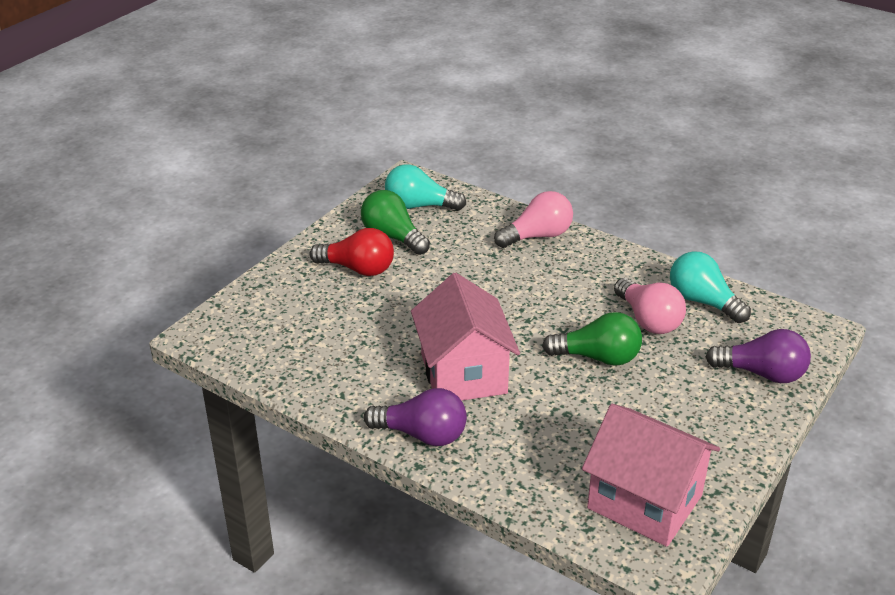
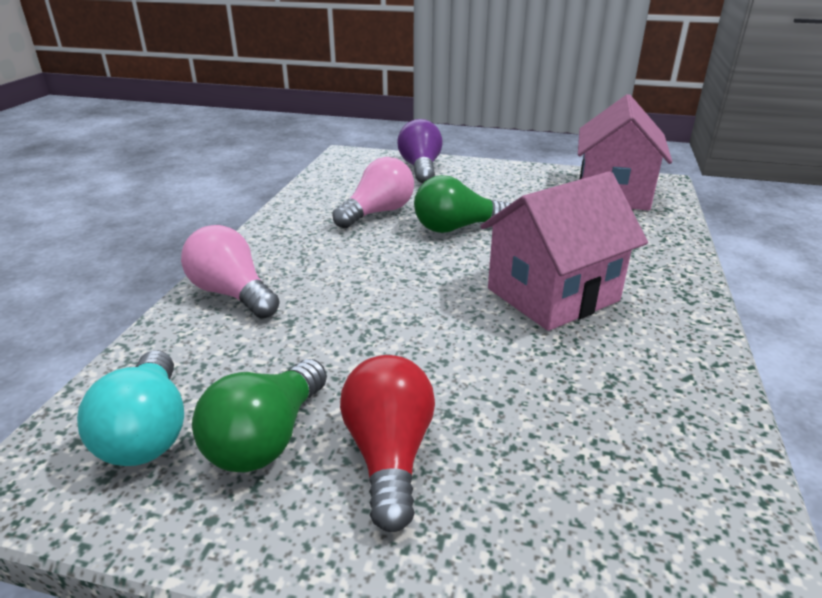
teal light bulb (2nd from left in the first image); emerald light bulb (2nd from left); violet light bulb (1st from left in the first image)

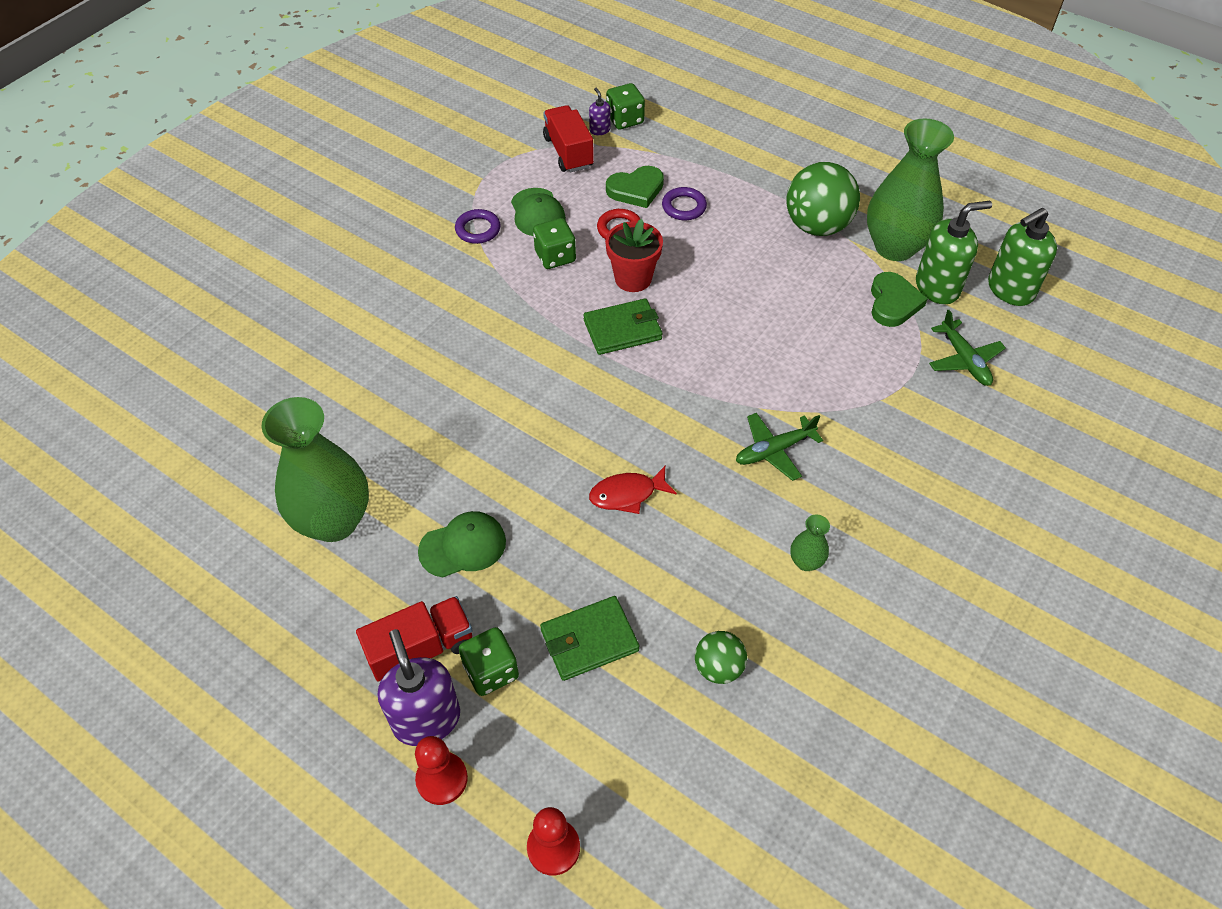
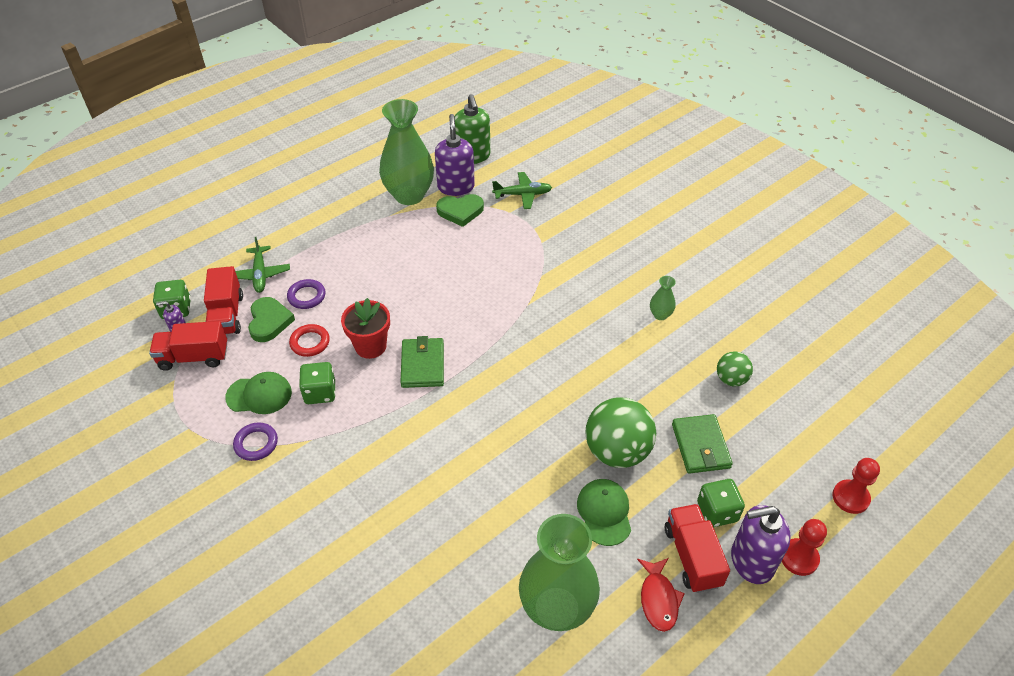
emerald sphere (1st from left); violet soap dispenser (2nd from left); emerald love heart (2nd from left); emerald toy plane (1st from left); scarlet fish figure; scarlet lorry (2nd from left)

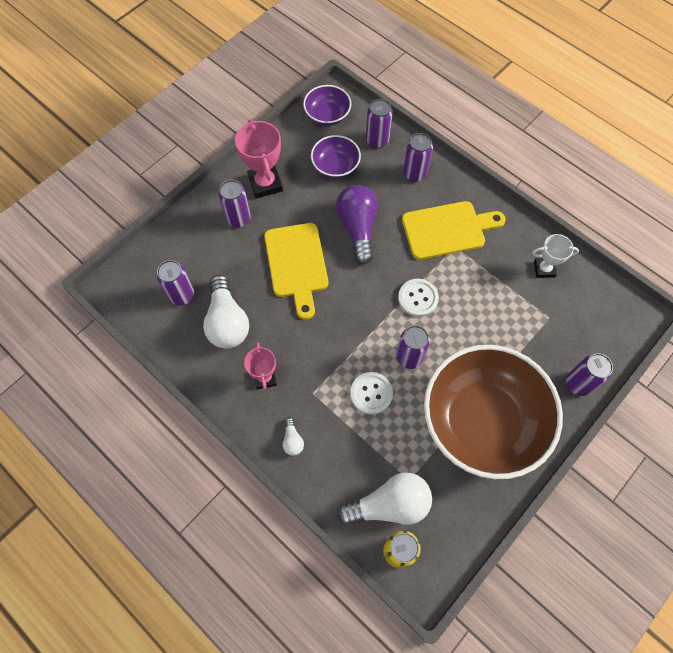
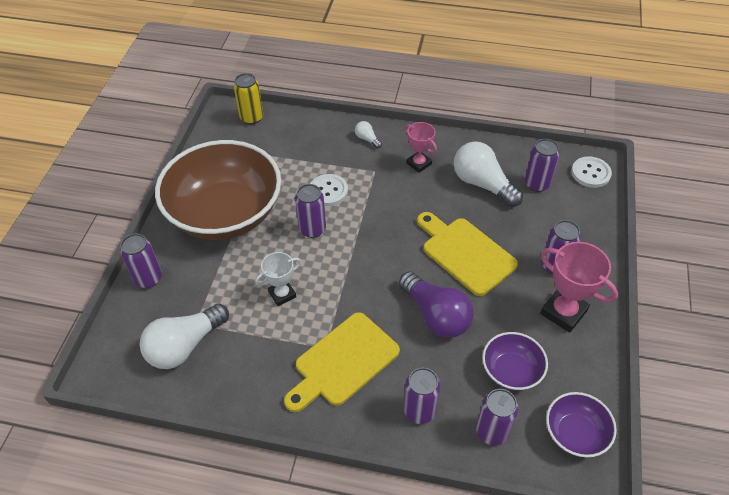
snow-white prize cup; snow-white sewing button (2nd from left); snow-white light bulb (1st from left)

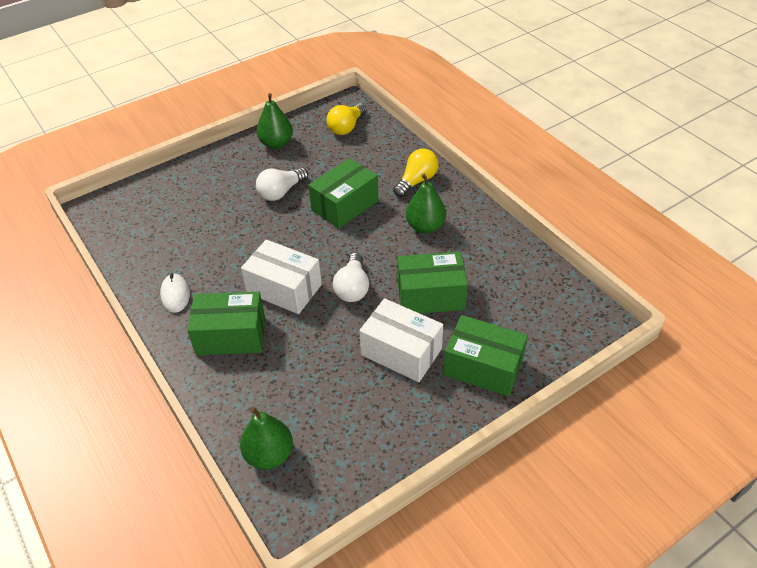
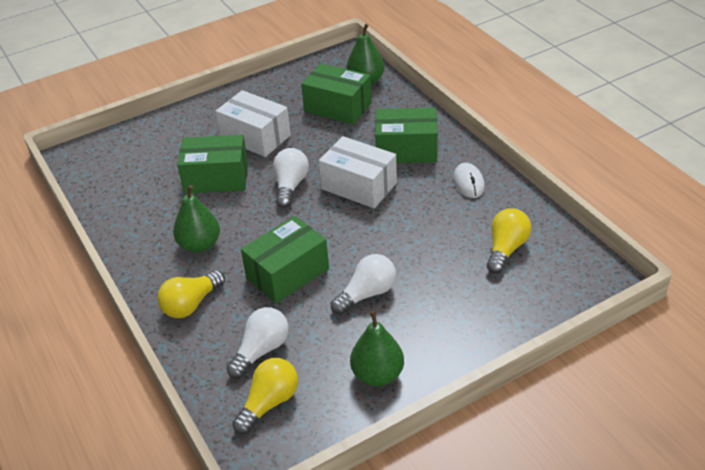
emerald box (3rd from left); bright yellow light bulb (3rd from left); snow-white light bulb (1st from left)

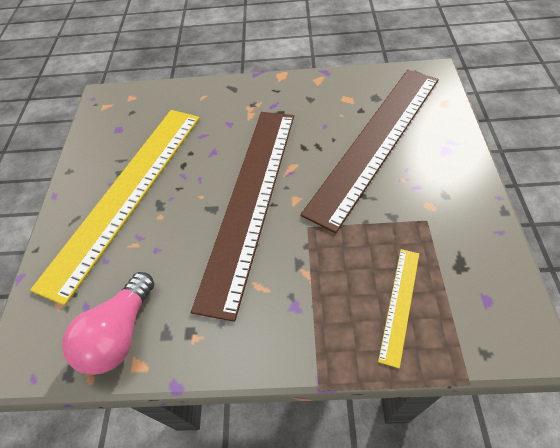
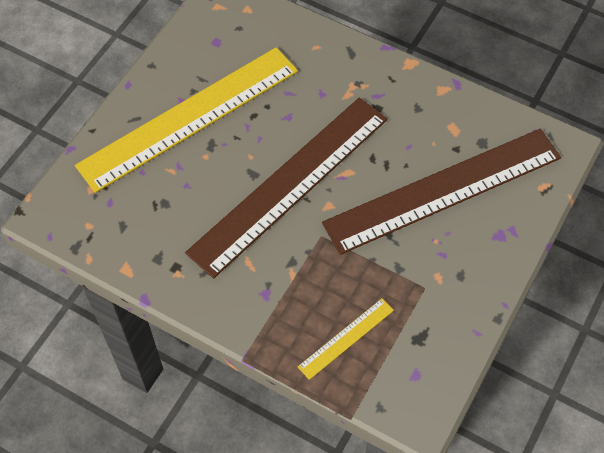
pink light bulb

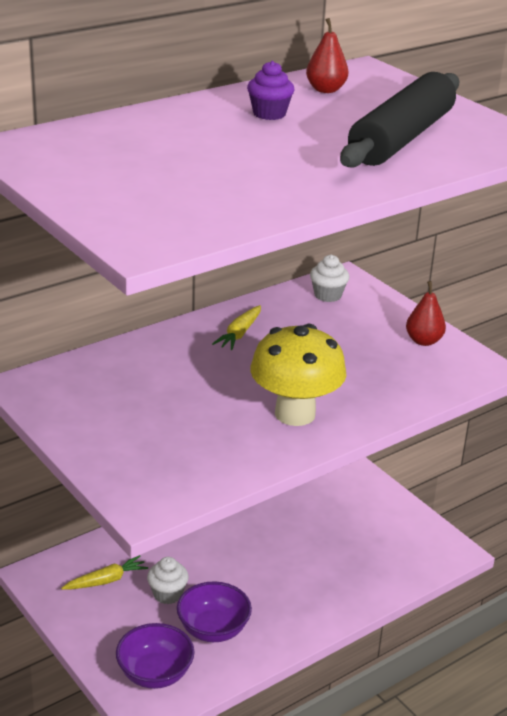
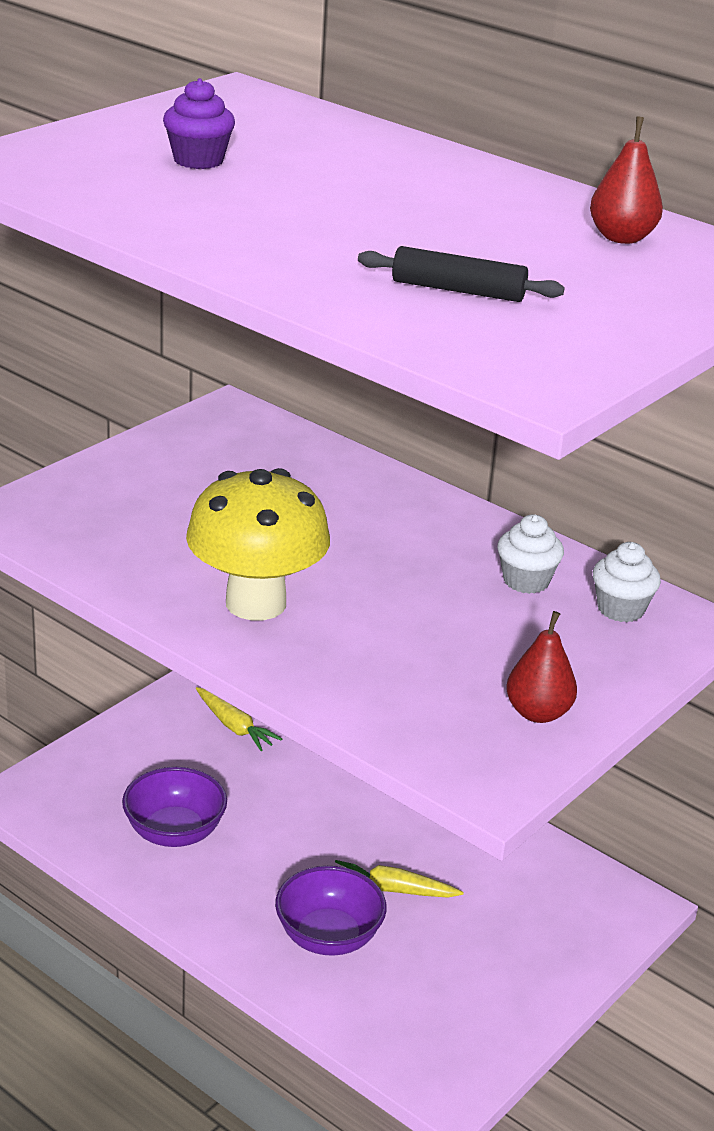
violet cupcake; ebony rolling pin; bright yellow root vegetable (2nd from left); snow-white cupcake (1st from left); violet bowl (2nd from left)

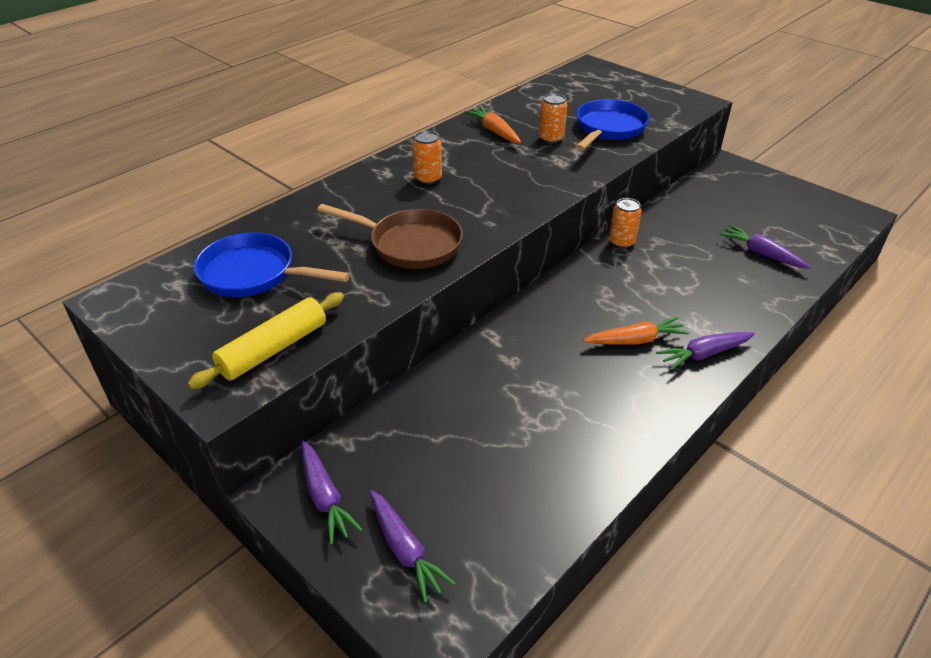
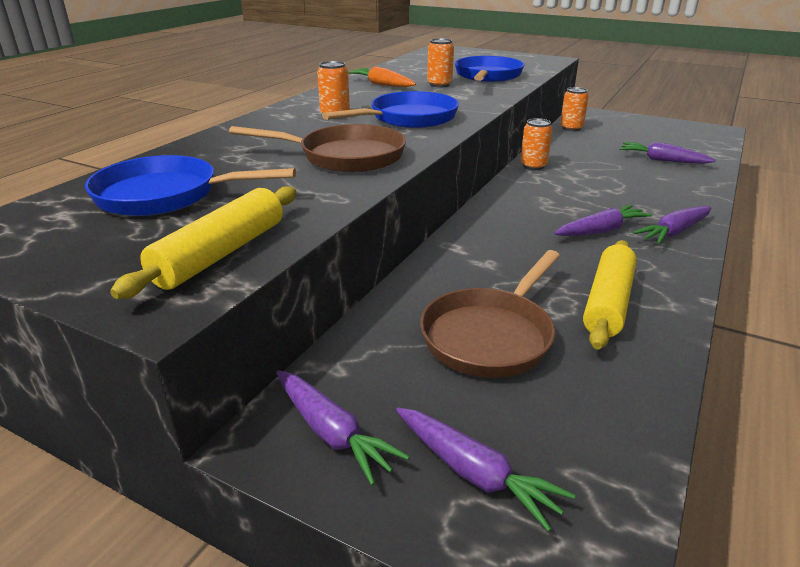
violet root vegetable (3rd from left); bright orange can (4th from left); royal blue pan (2nd from left); bright yellow rolling pin (2nd from left); dark brown pan (2nd from left)

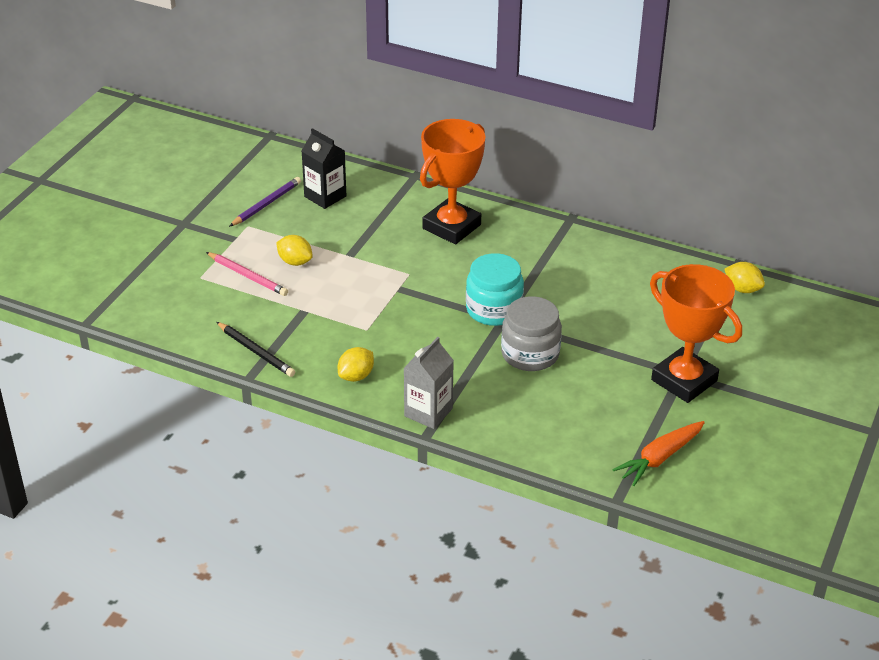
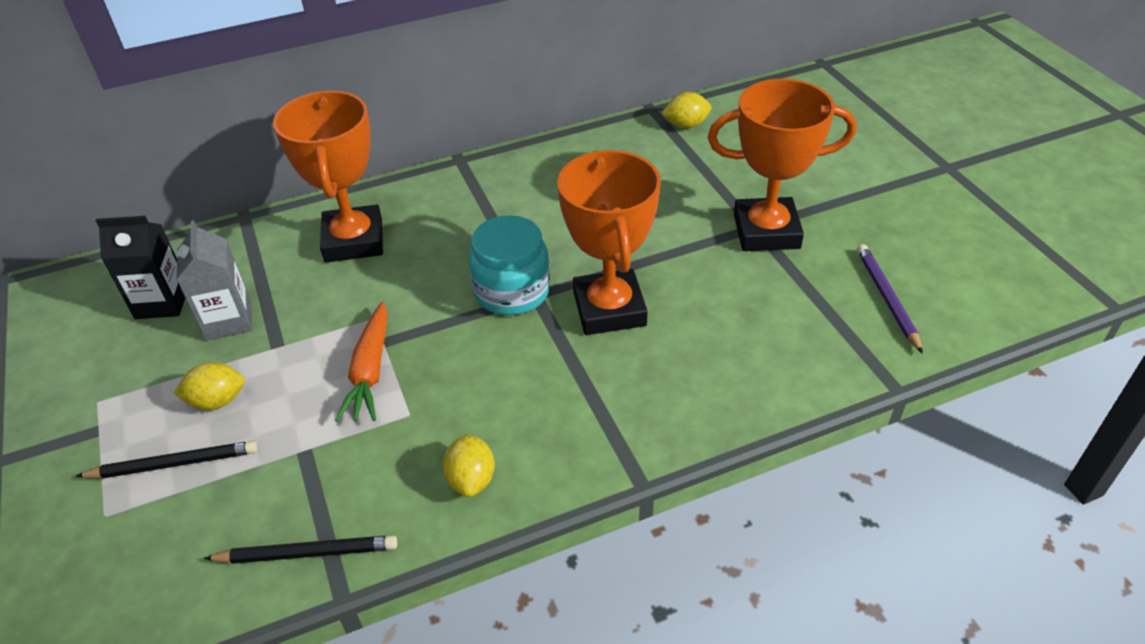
violet lead pencil; ebony lead pencil (1st from left); bright orange prize cup (2nd from left); ash-grey juice carton; bright orange root vegetable

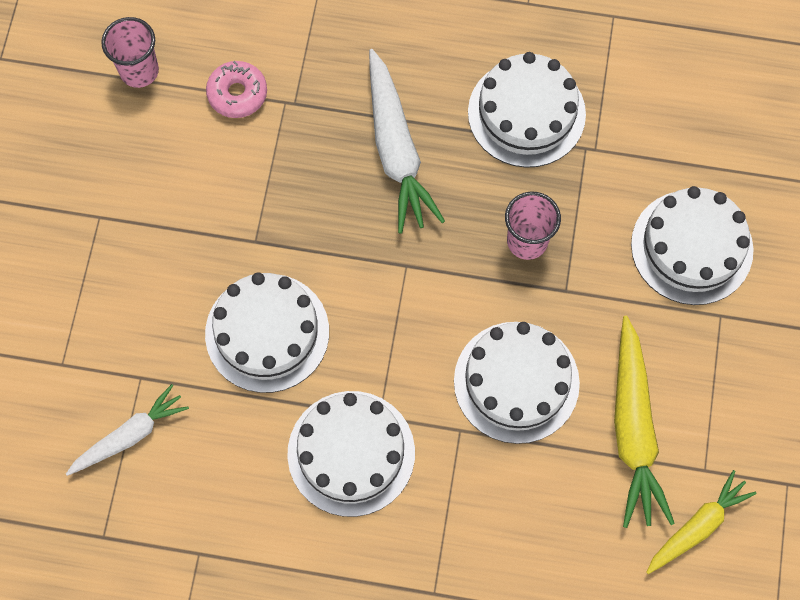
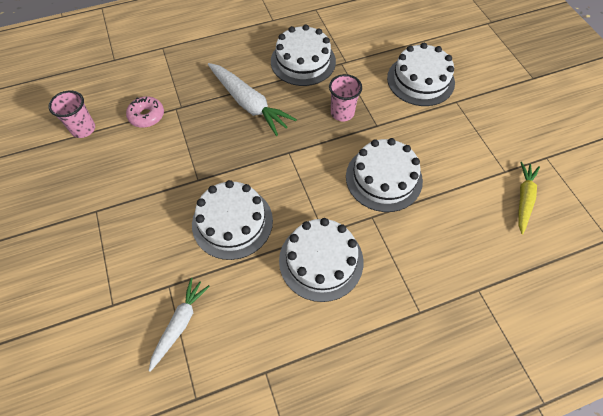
bright yellow root vegetable (1st from left in the first image)

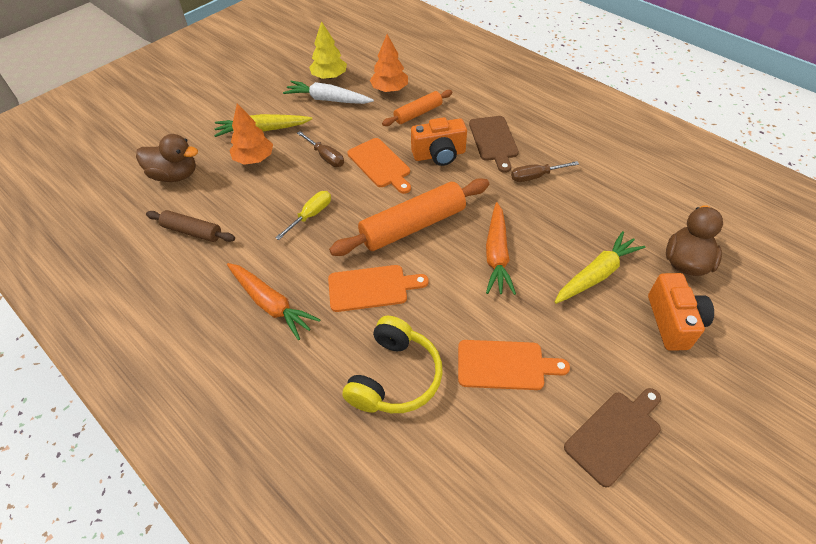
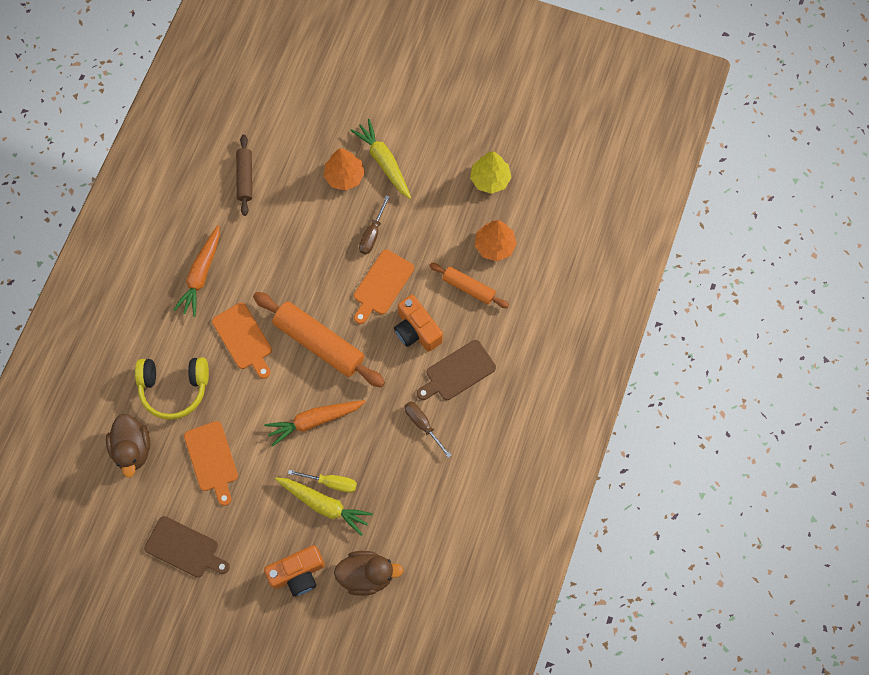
snow-white root vegetable; dark brown duck (1st from left); bright yellow screwdriver

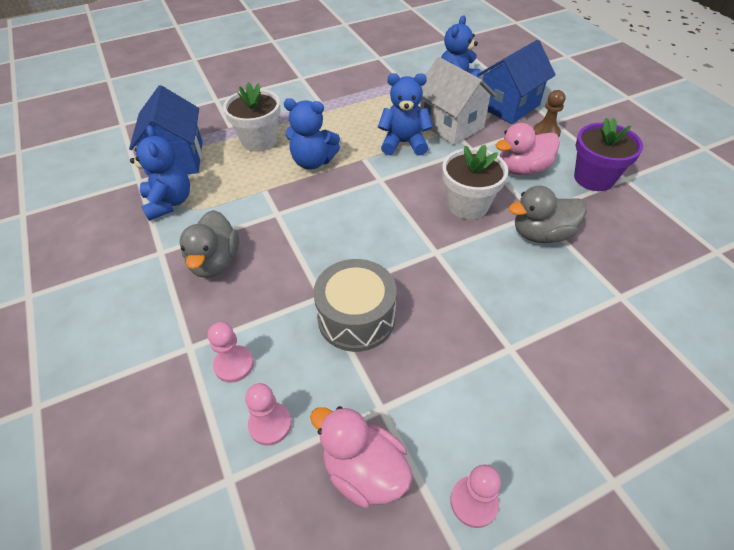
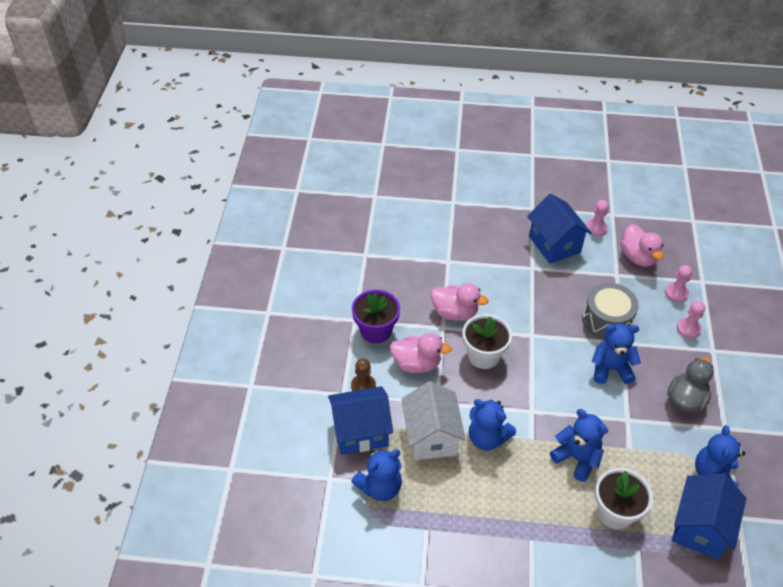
pink duck (2nd from left); royal blue toy house (2nd from left); royal blue teddy bear (4th from left)

